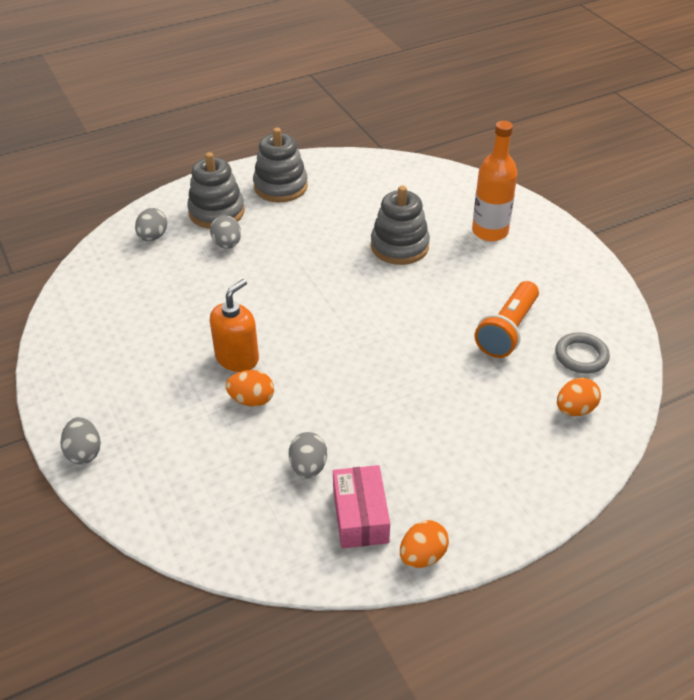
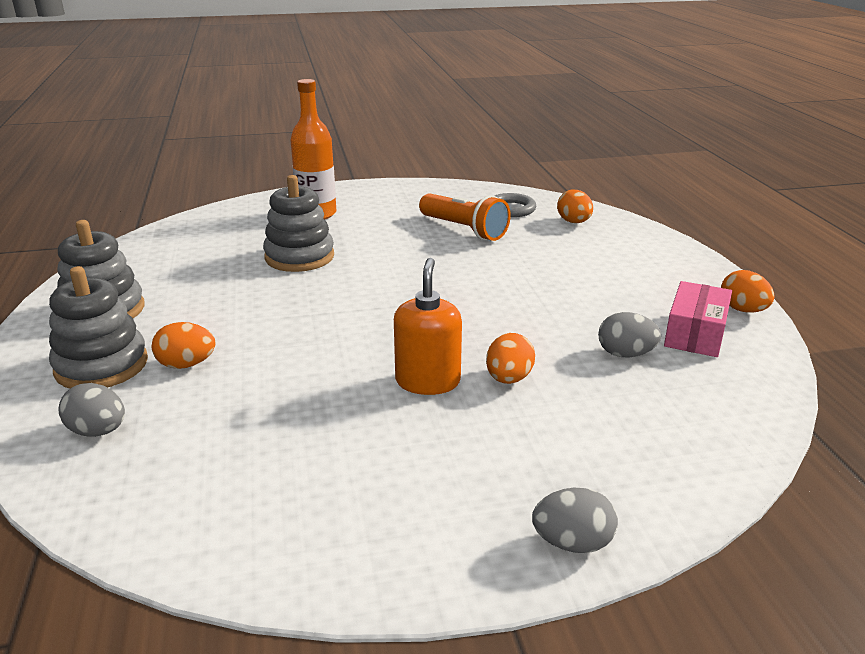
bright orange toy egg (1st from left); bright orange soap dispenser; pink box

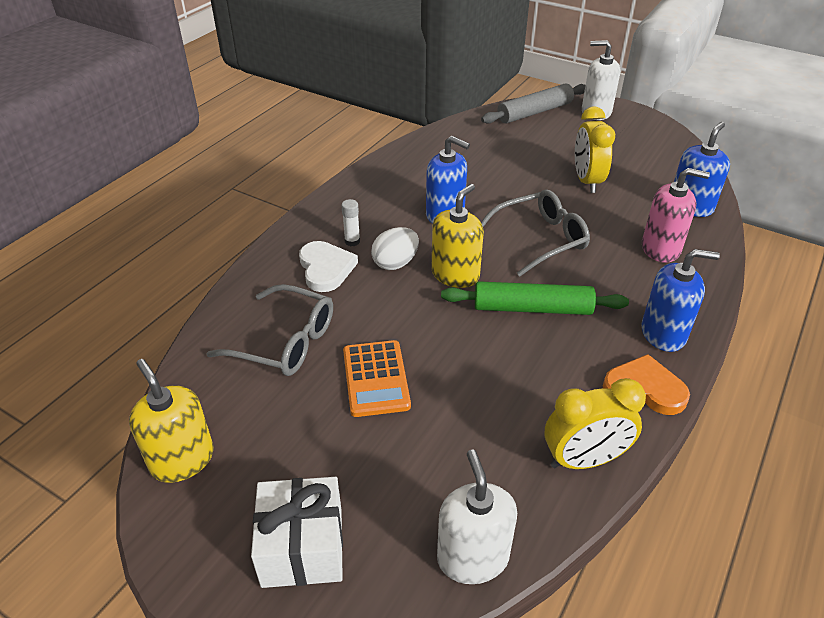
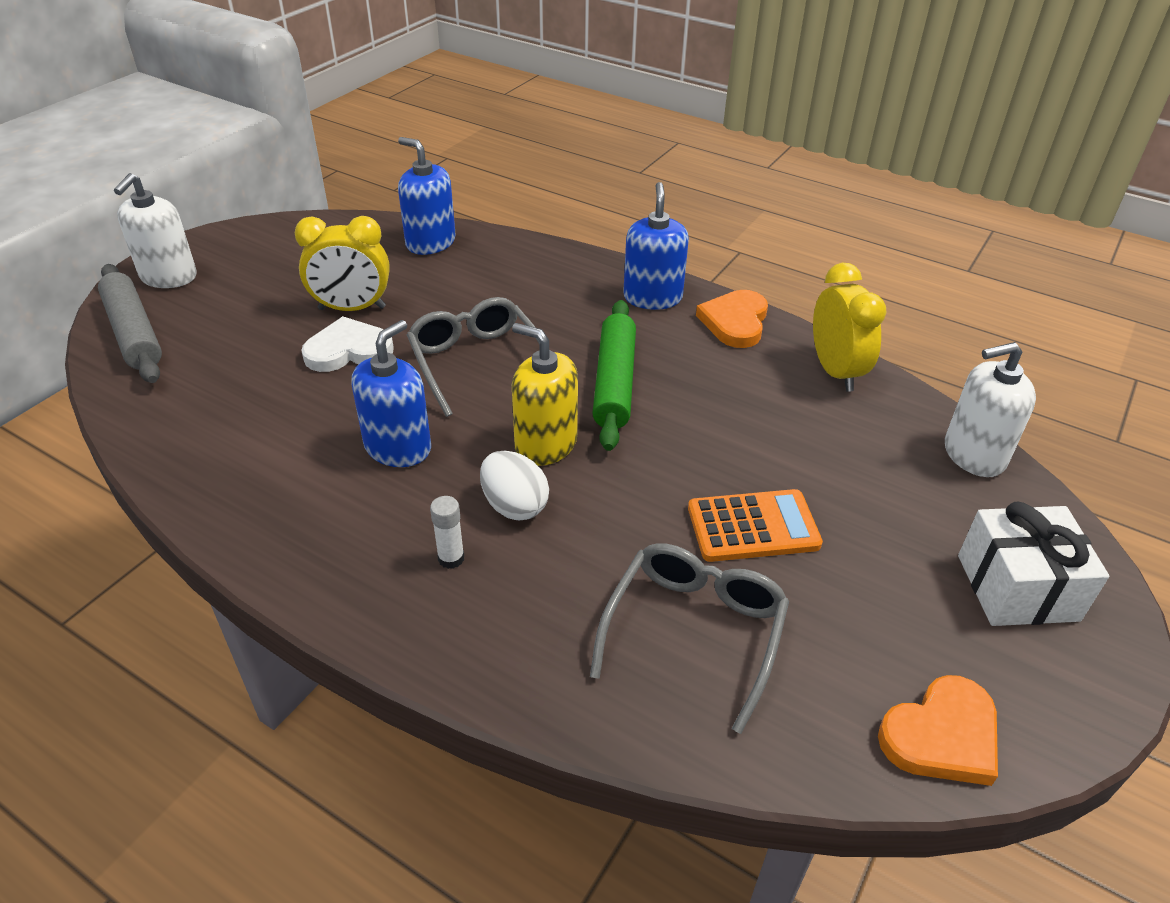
pink soap dispenser; snow-white love heart; bright orange love heart (2nd from left)

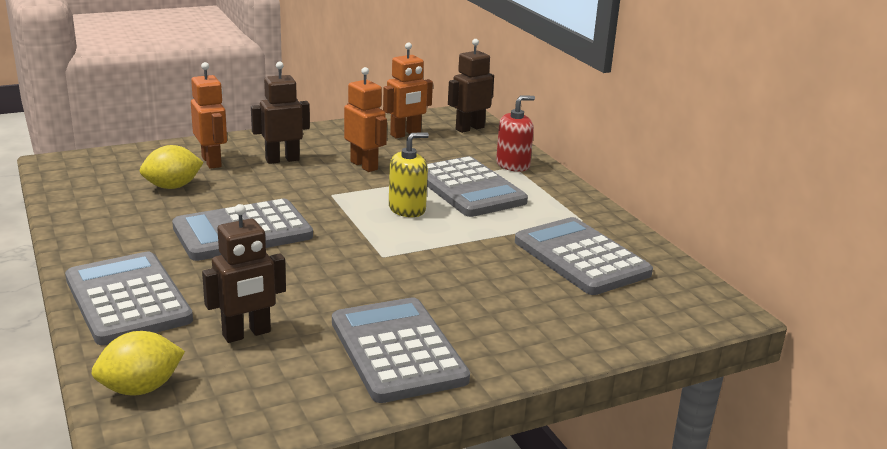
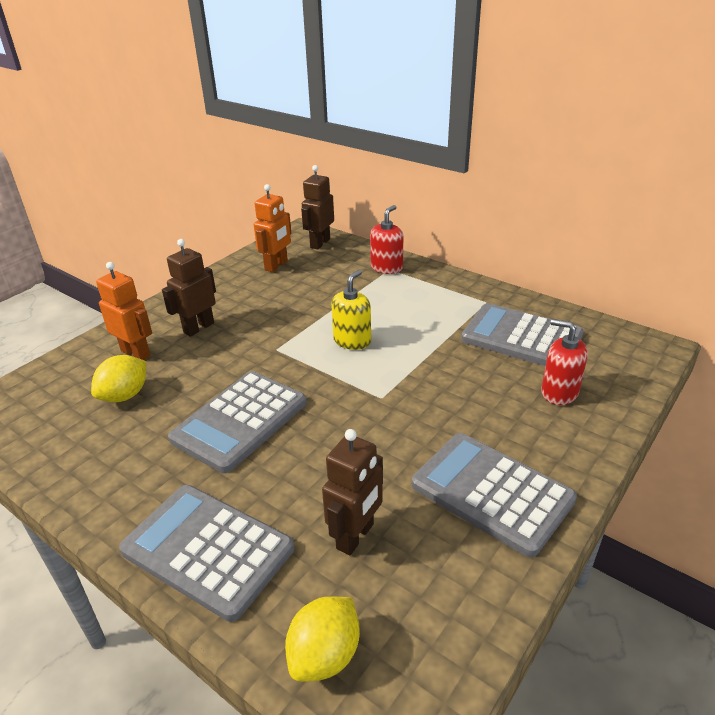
bright orange robot (2nd from left in the first image); ash-grey pocket calculator (4th from left in the first image); scarlet soap dispenser (2nd from left)

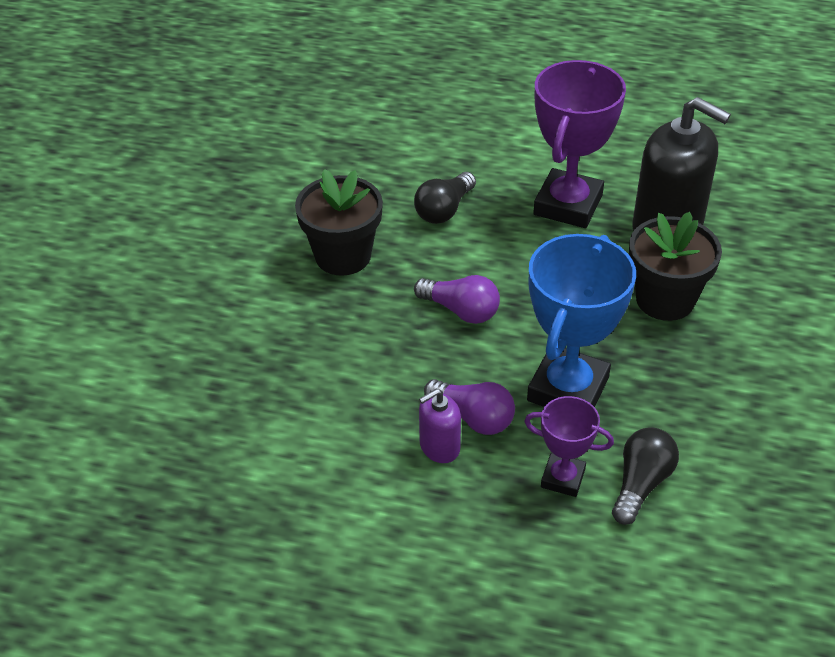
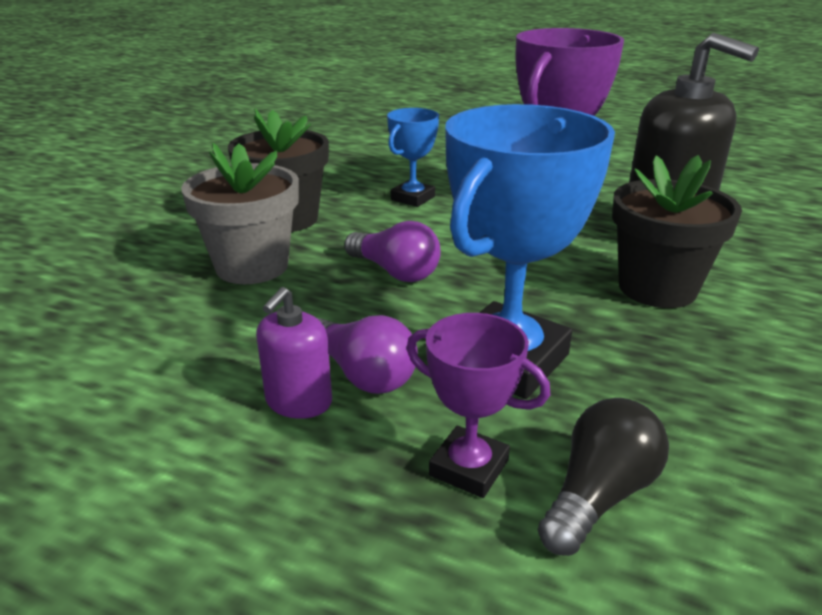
royal blue prize cup (1st from left); violet soap dispenser; ash-grey flower pot

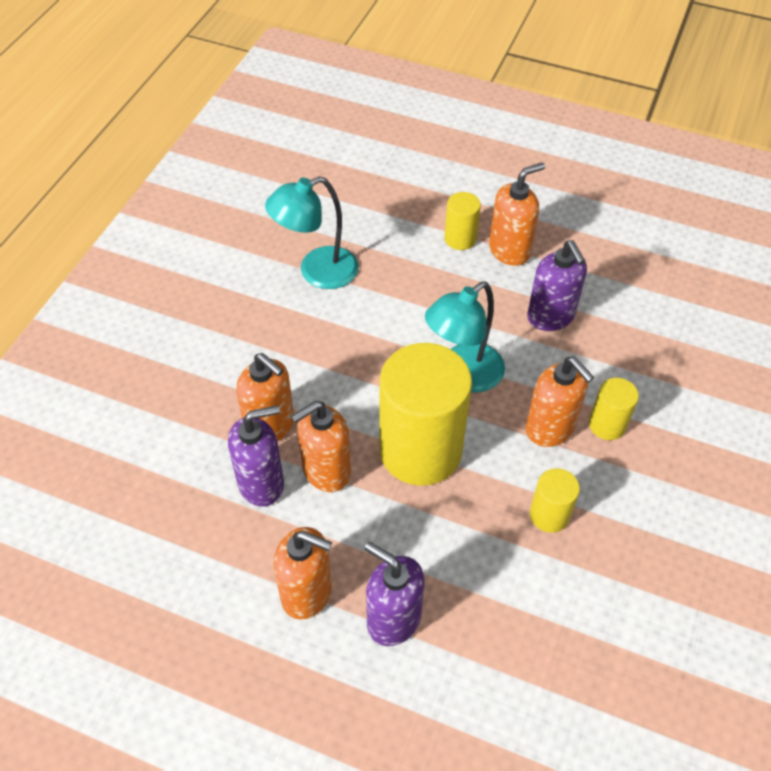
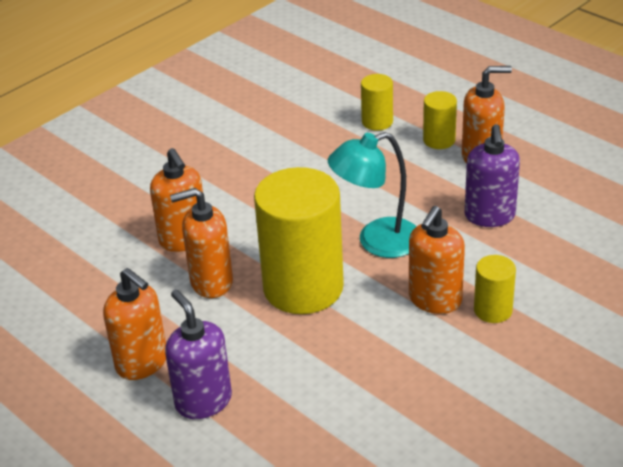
teal desk lamp (1st from left in the first image); bright orange soap dispenser (4th from left); violet soap dispenser (1st from left in the first image); bright yellow cylinder shape (2nd from left)

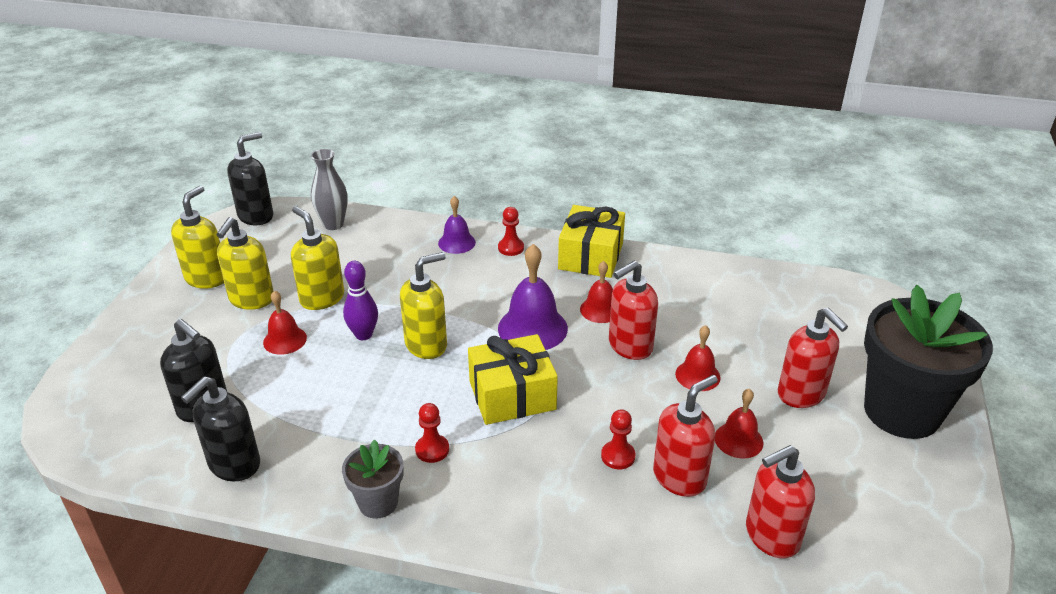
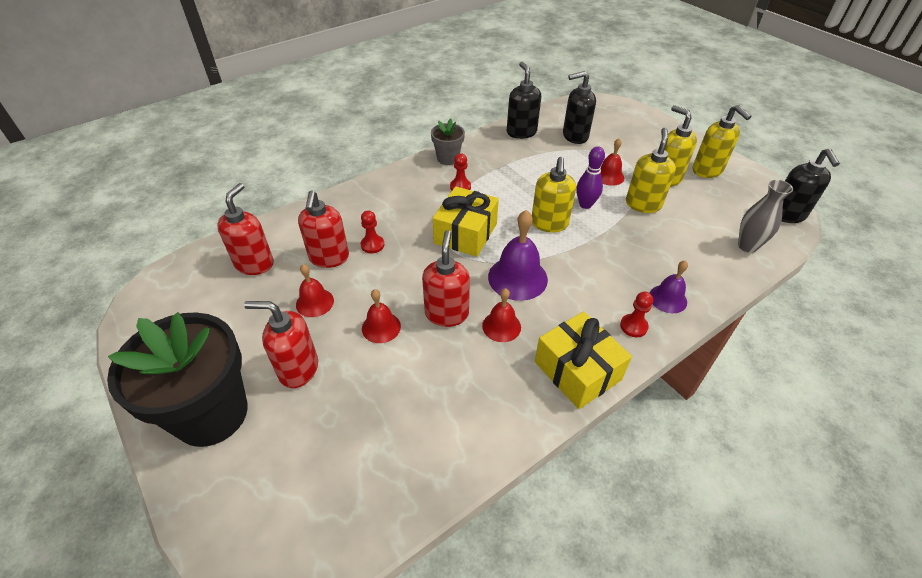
bright yellow soap dispenser (2nd from left)

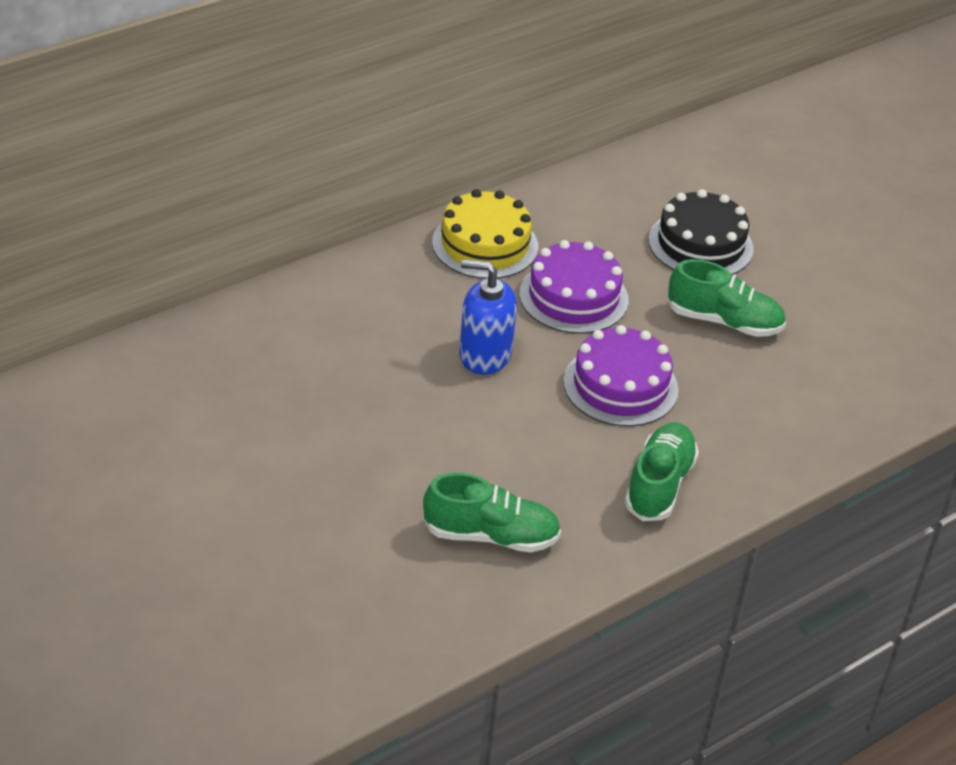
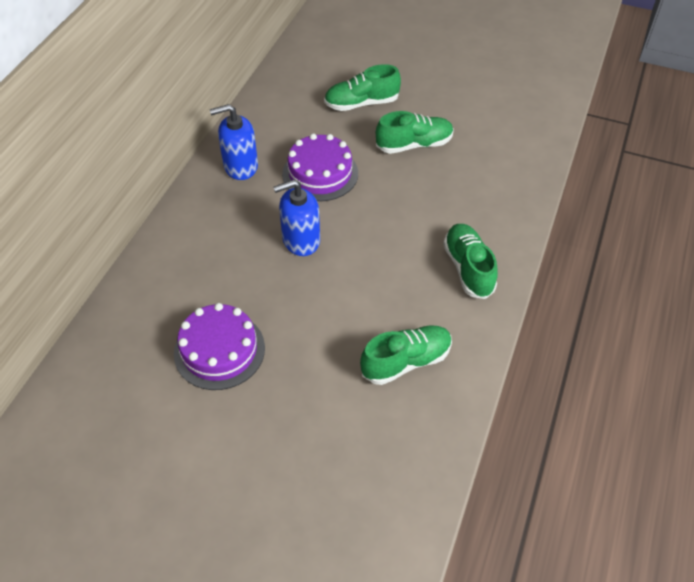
royal blue soap dispenser (1st from left); emerald sneaker (1st from left); violet layer cake (1st from left)

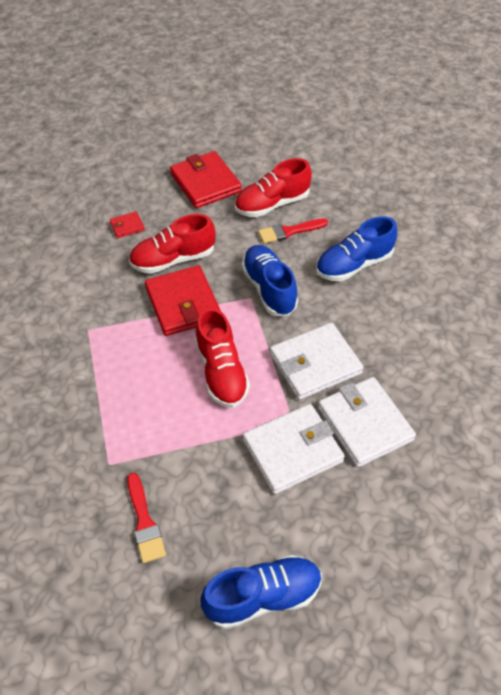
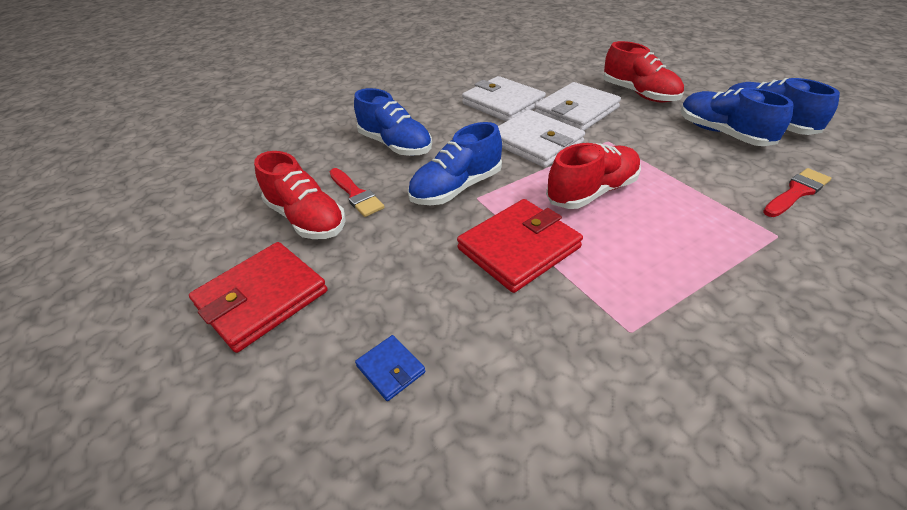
royal blue card wallet; scarlet sneaker (3rd from left); snow-white card wallet (1st from left); royal blue sneaker (3rd from left)

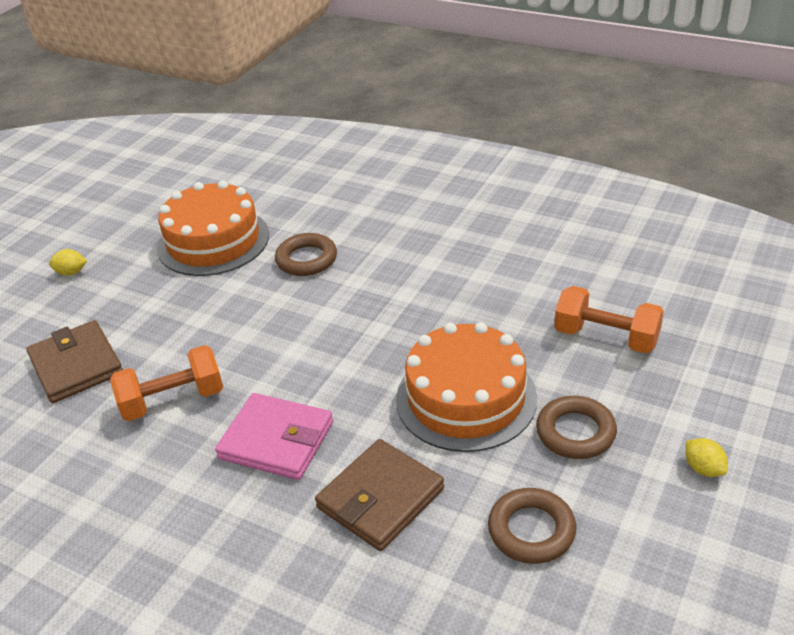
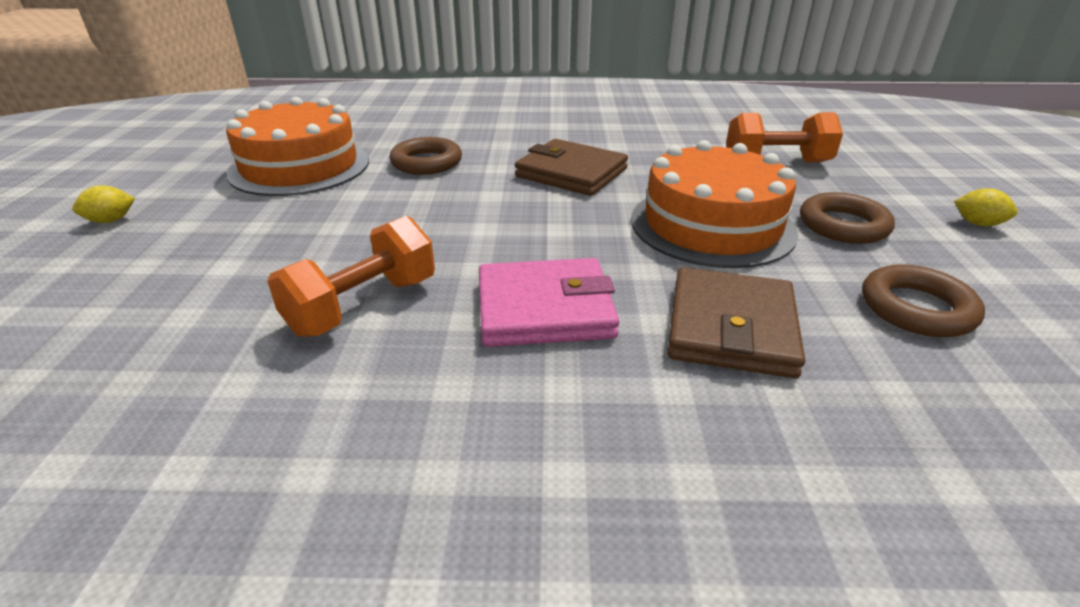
dark brown card wallet (1st from left)

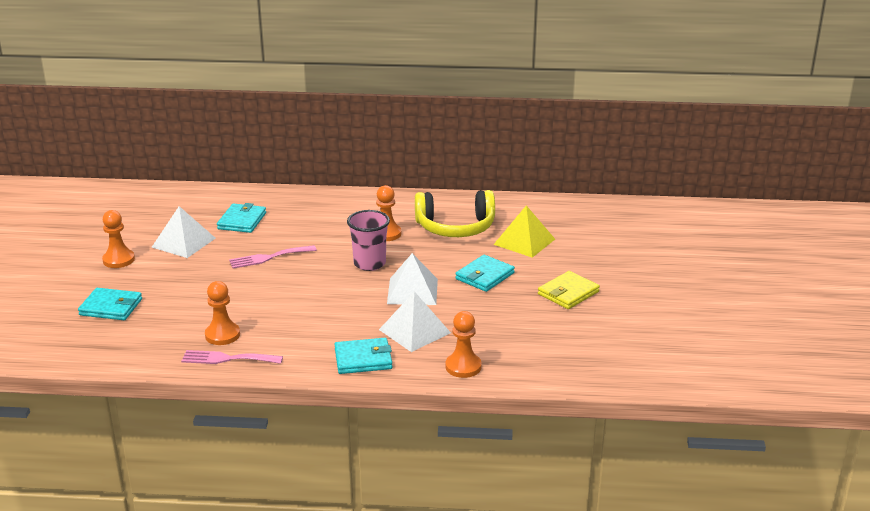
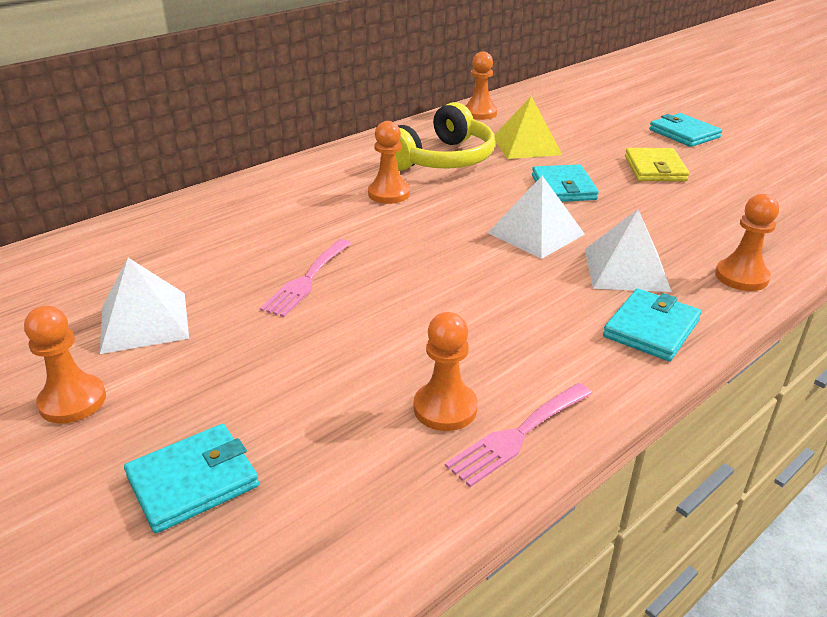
teal card wallet (4th from left); pink cup; bright orange game pawn (4th from left)

